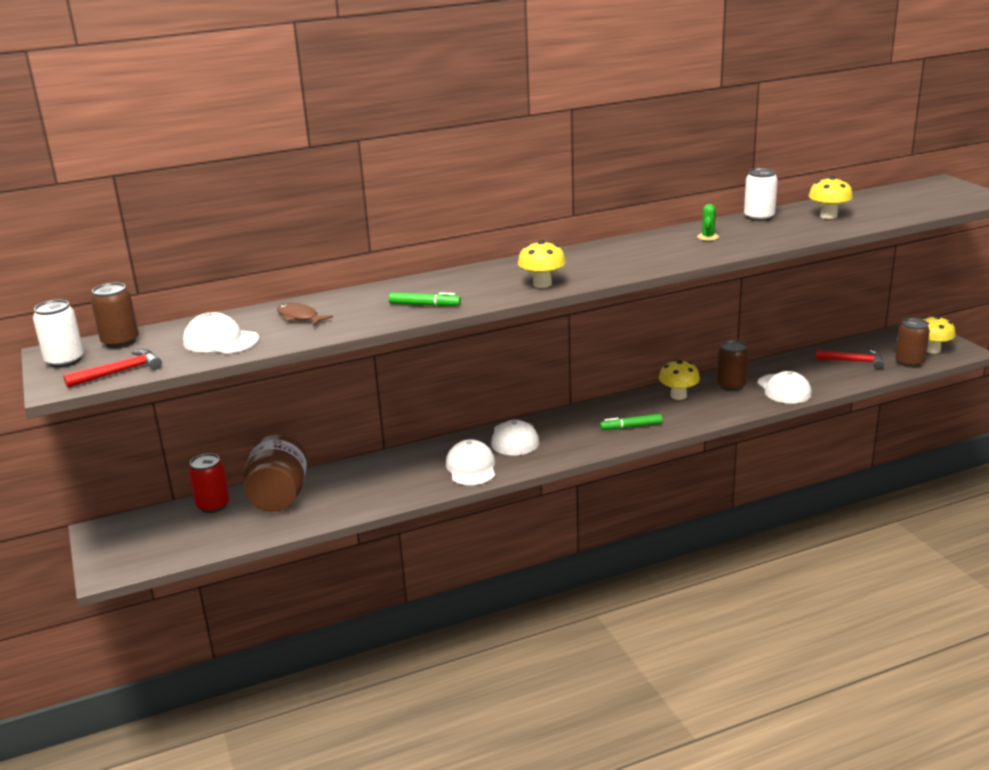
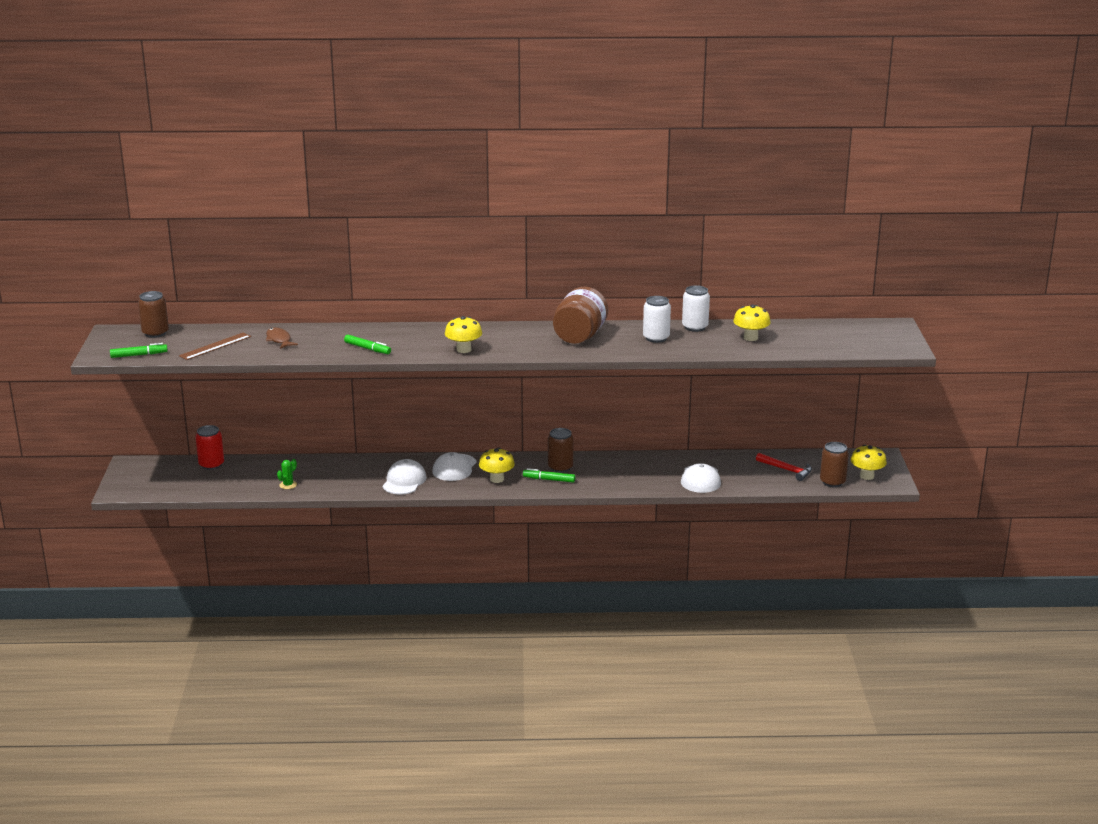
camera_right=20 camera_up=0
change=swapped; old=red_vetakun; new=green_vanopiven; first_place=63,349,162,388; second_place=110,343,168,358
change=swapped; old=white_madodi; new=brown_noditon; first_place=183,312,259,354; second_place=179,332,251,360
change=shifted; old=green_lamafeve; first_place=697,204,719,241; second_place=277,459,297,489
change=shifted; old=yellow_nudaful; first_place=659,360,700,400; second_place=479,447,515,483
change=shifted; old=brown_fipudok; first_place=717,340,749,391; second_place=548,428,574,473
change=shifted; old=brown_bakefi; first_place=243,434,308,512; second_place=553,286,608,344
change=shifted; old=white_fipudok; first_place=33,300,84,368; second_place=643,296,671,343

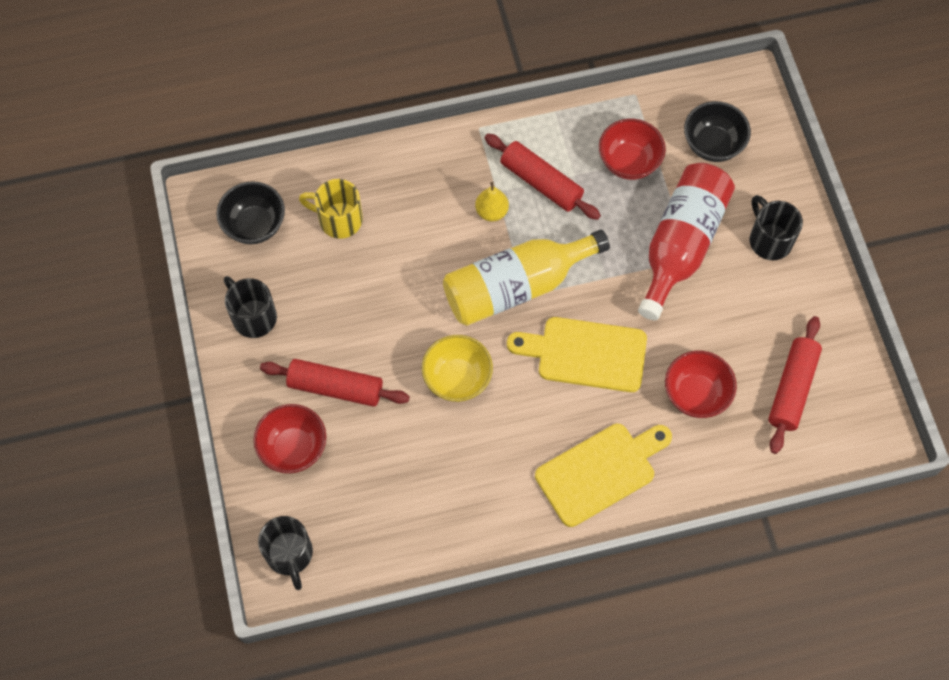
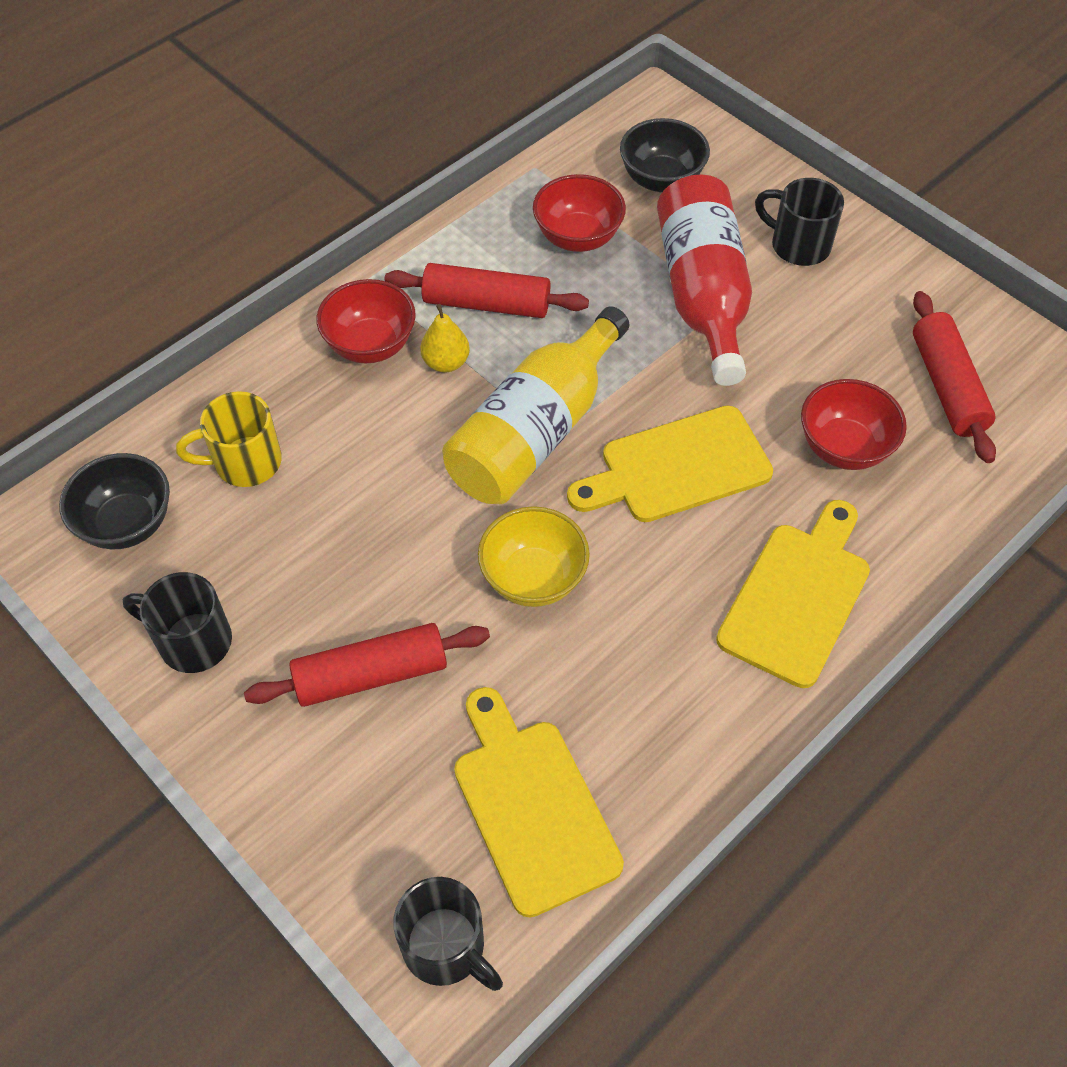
camera_right=-30 camera_up=-10
change=shifted; old=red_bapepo; first_place=253,404,326,473; second_place=316,279,416,363
change=new; new=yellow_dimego; second_place=454,687,624,918

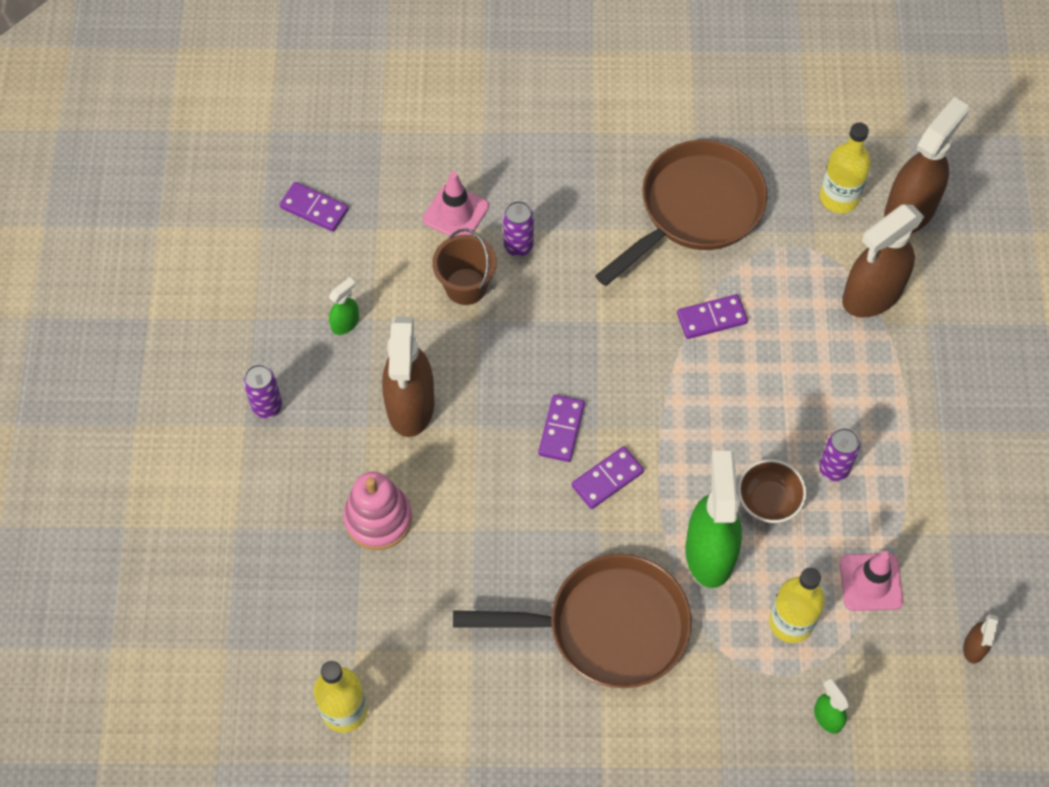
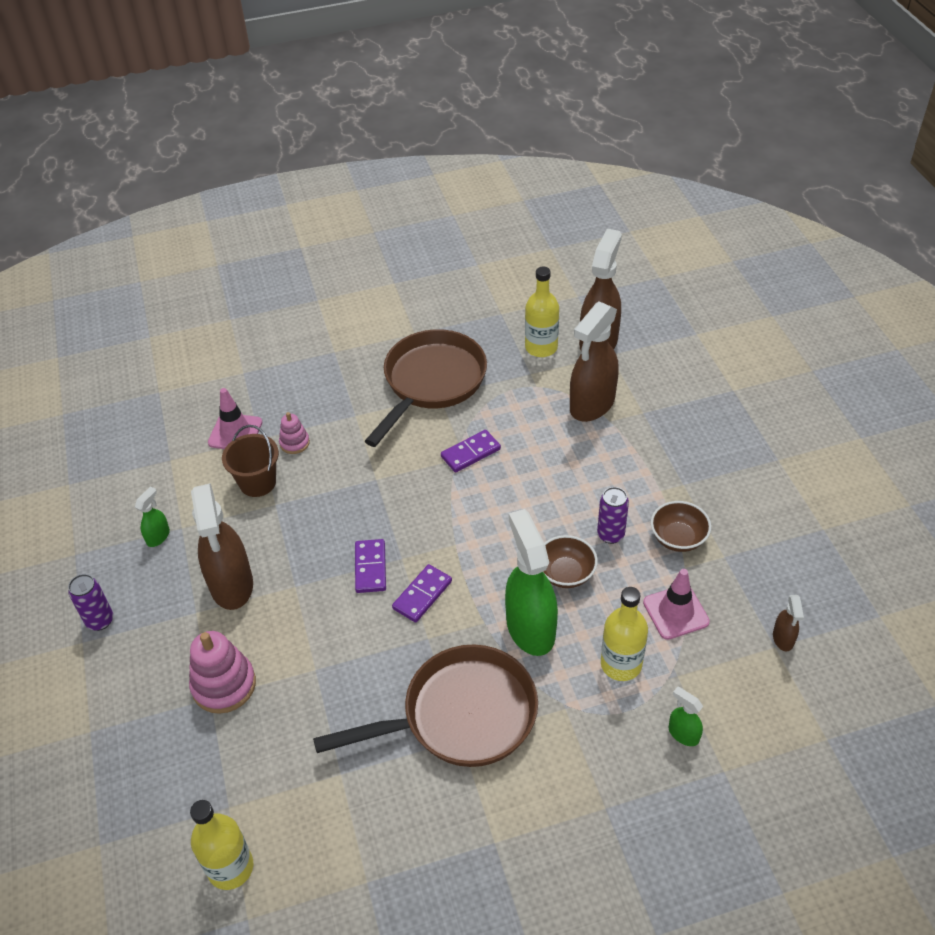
camera_right=-15 camera_up=-15
change=swapped; old=purple_fipudok; new=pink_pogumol; first_place=503,201,534,257; second_place=279,412,310,454
change=new; new=brown_bapepo; second_place=651,501,711,552
change=gone; old=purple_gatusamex; first_place=279,182,349,232

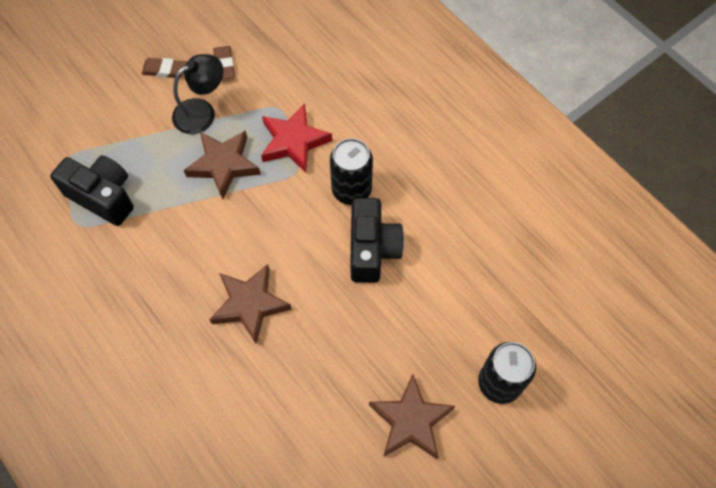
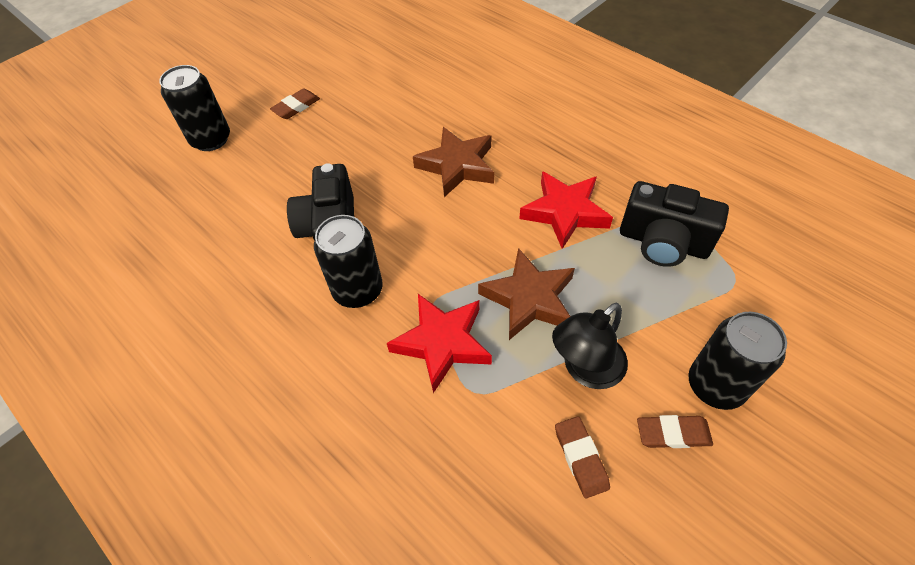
camera_right=175 camera_up=-10
change=swapped; old=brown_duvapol; new=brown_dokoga; first_place=369,374,455,459; second_place=270,88,320,119
change=new; new=red_duvapol; second_place=519,171,613,249
change=new; new=black_fipudok; second_place=688,312,787,410

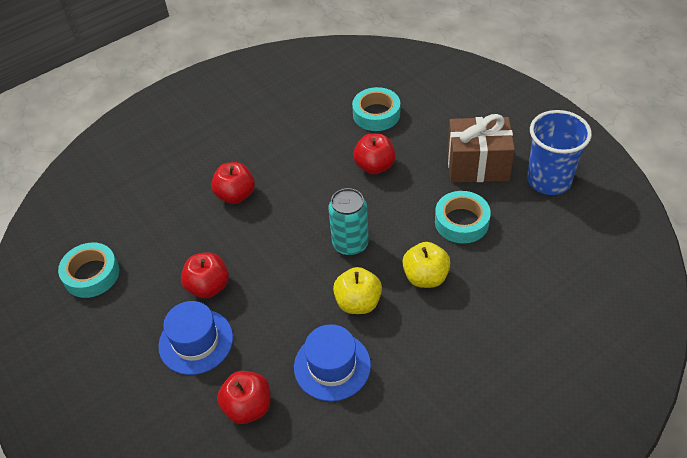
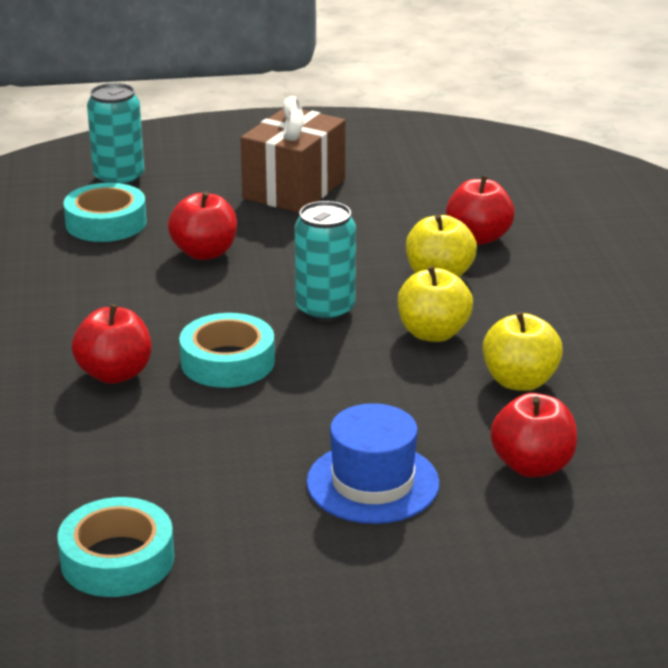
camera_right=-65 camera_up=-20
change=new; new=turquoise_fipudok; second_place=87,83,144,186
change=shifted; old=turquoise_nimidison; first_place=435,191,491,244; second_place=179,313,275,388
change=shifted; old=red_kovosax; first_place=181,253,229,298; second_place=446,175,515,245
change=swapped; old=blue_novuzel; new=yellow_kovosax; first_place=294,324,371,401; second_place=483,312,563,391
change=gone; old=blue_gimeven; first_place=527,110,592,195

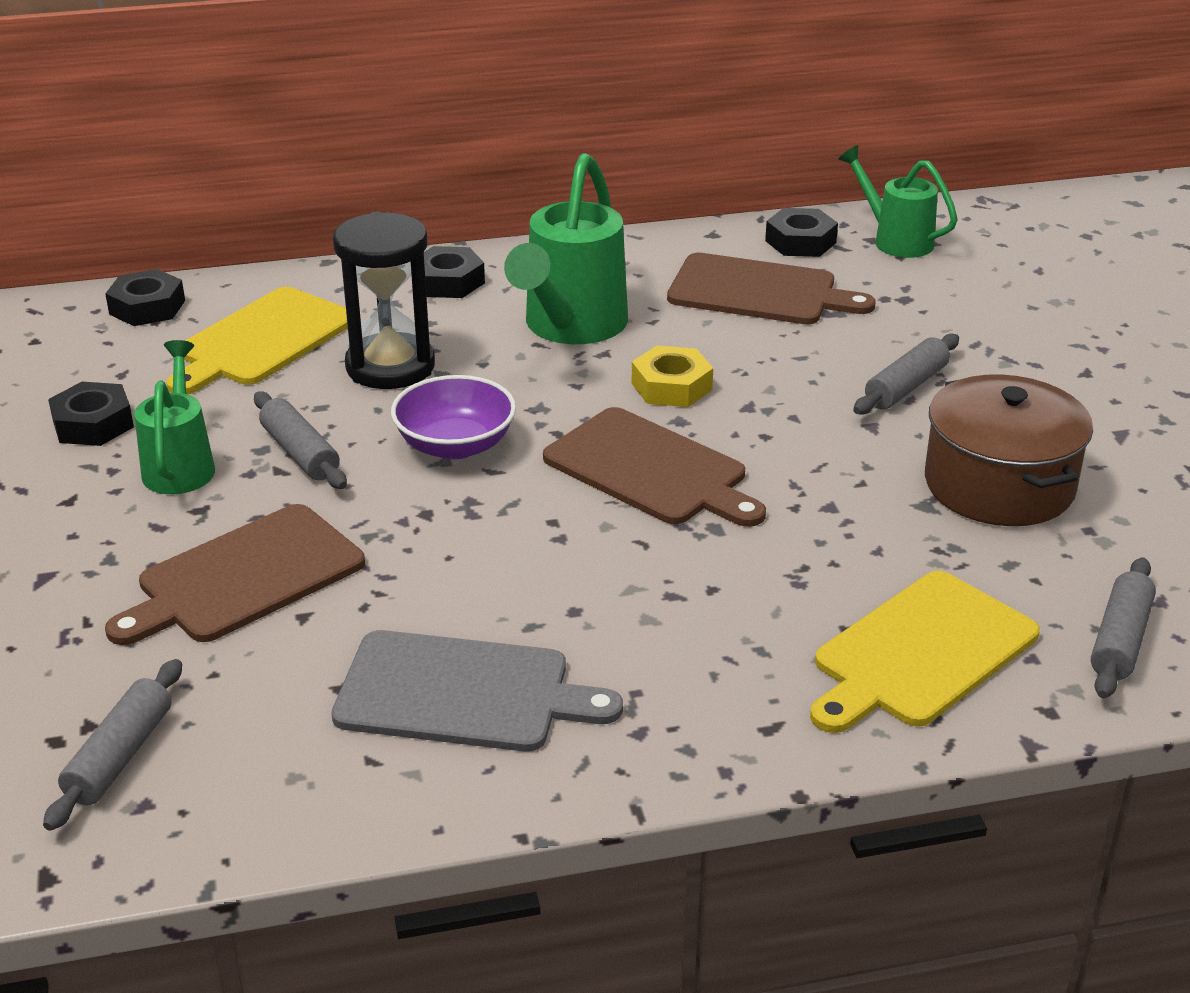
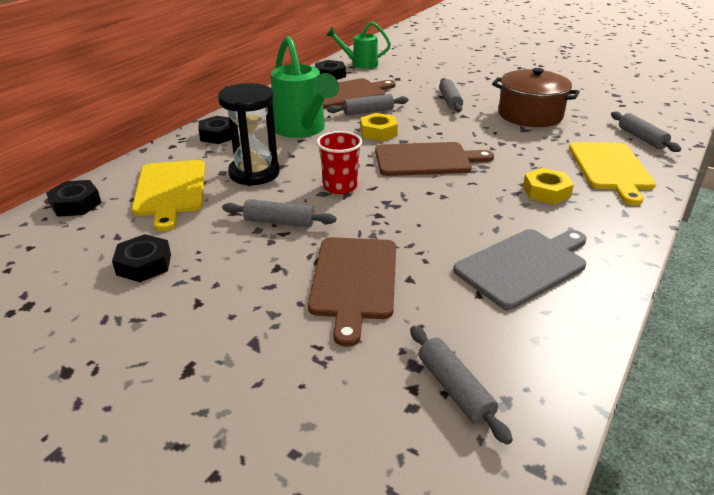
camera_right=-45 camera_up=0
change=swapped; old=purple_bapepo; new=red_gimeven; first_place=391,375,516,459; second_place=316,131,363,194
change=new; new=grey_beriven; second_place=327,94,409,116
change=new; new=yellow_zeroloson; second_place=523,168,574,205
change=gone; old=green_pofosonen; first_place=134,340,215,494

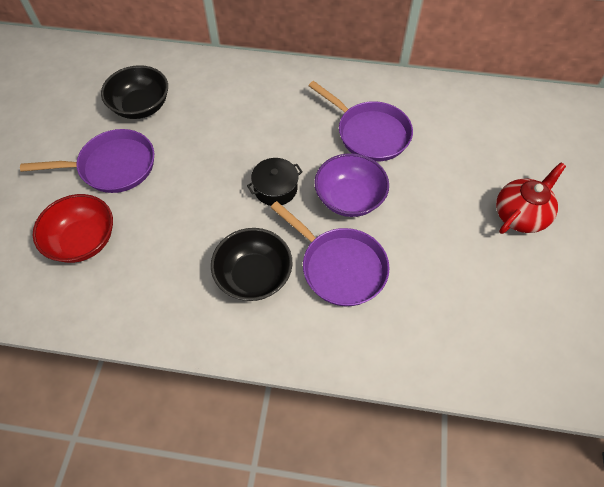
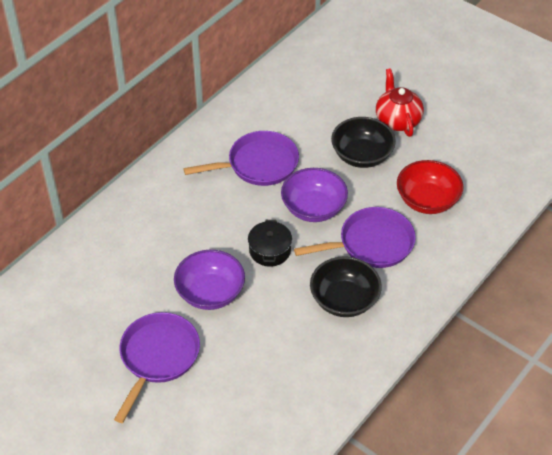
camera_right=-60 camera_up=-10
change=new; new=purple_bapepo; second_place=174,250,245,310
change=shifted; old=black_bapepo; first_place=101,65,168,119; second_place=331,117,396,168
change=shifted; old=red_bapepo; first_place=33,194,113,263; second_place=397,160,463,214

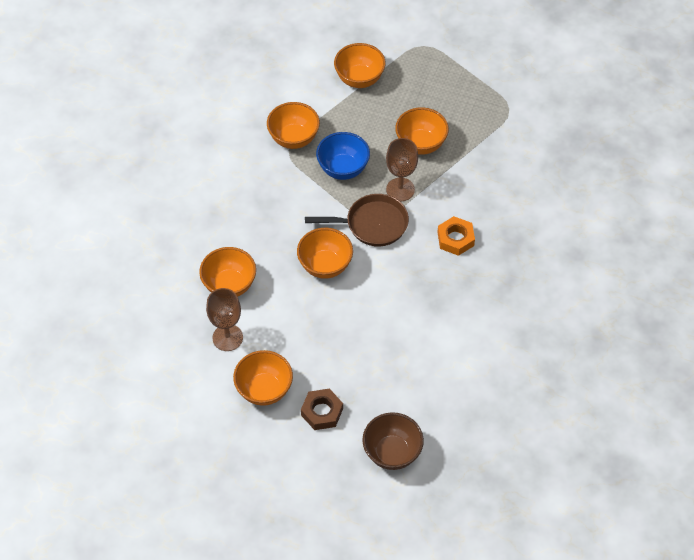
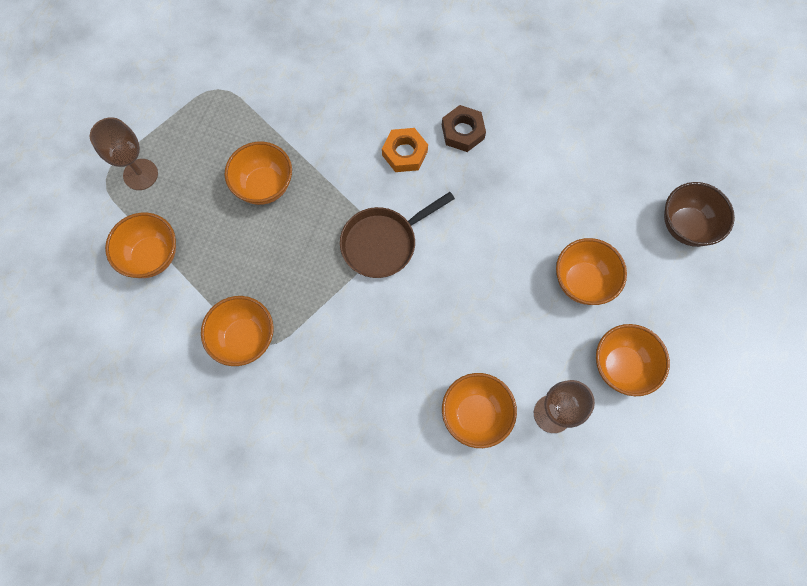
camera_right=-90 camera_up=15
change=shifted; old=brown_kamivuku; first_place=386,138,418,201; second_place=90,117,158,190
change=rotated; old=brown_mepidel; first_place=305,194,409,247; second_place=340,192,455,278; degrees=-120
change=shifted; old=brown_zeroloson; first_place=301,388,343,430; second_place=442,105,486,152
change=shifted; old=orange_bapepo; first_place=297,228,353,279; second_place=556,238,627,305
change=gone; old=blue_bapepo; first_place=316,132,370,180

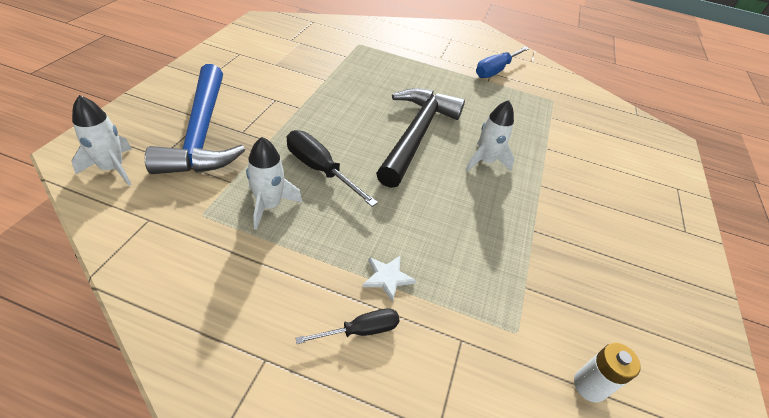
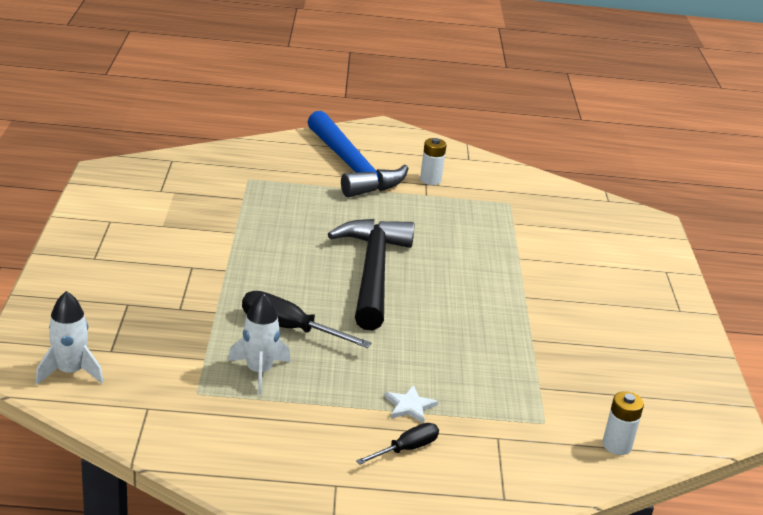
camera_right=-15 camera_up=-15
change=shifted; old=blue_vetakun; first_place=145,64,245,174; second_place=308,111,409,197
change=swapped; old=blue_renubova; new=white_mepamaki; first_place=476,46,530,78; second_place=420,138,447,185
change=gone; old=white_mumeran; first_place=466,100,514,171

